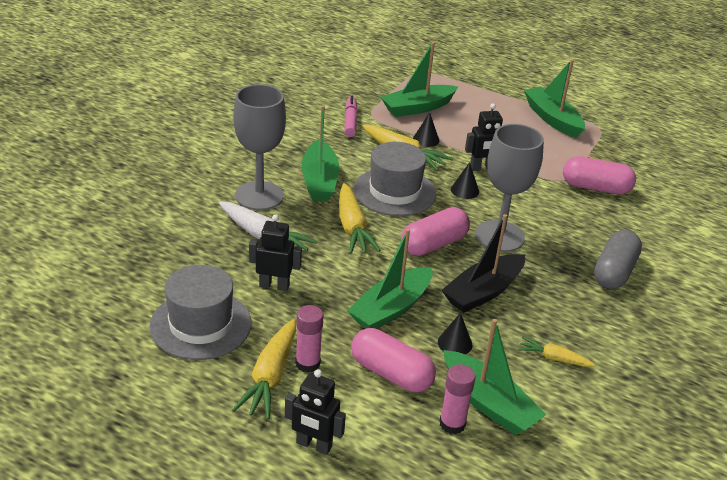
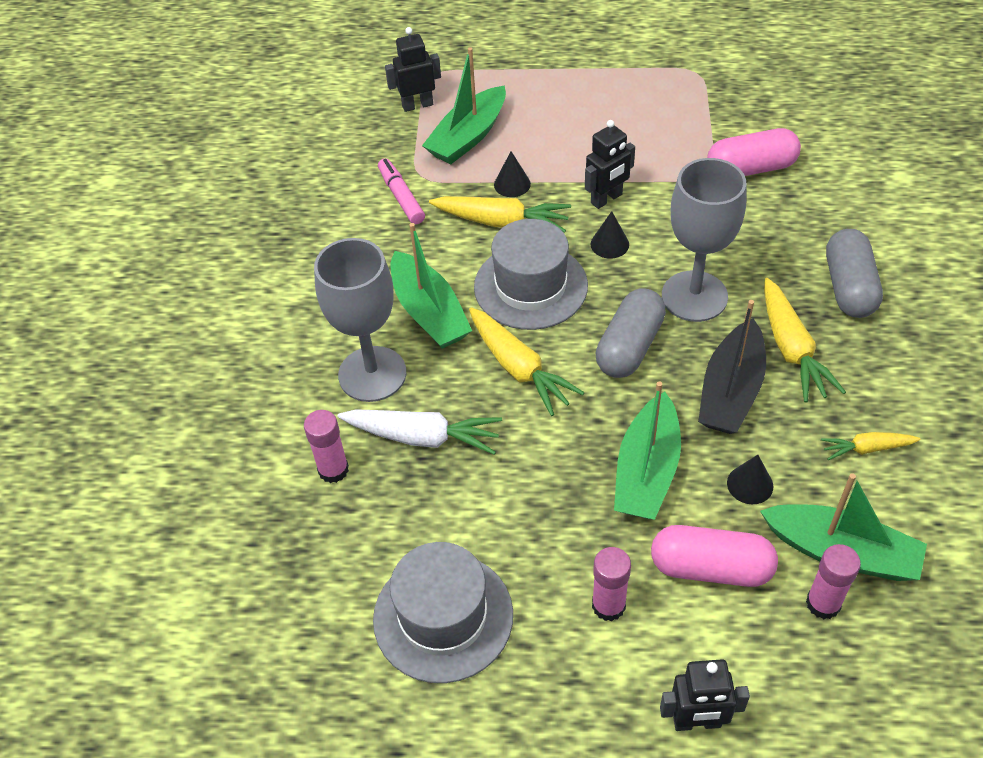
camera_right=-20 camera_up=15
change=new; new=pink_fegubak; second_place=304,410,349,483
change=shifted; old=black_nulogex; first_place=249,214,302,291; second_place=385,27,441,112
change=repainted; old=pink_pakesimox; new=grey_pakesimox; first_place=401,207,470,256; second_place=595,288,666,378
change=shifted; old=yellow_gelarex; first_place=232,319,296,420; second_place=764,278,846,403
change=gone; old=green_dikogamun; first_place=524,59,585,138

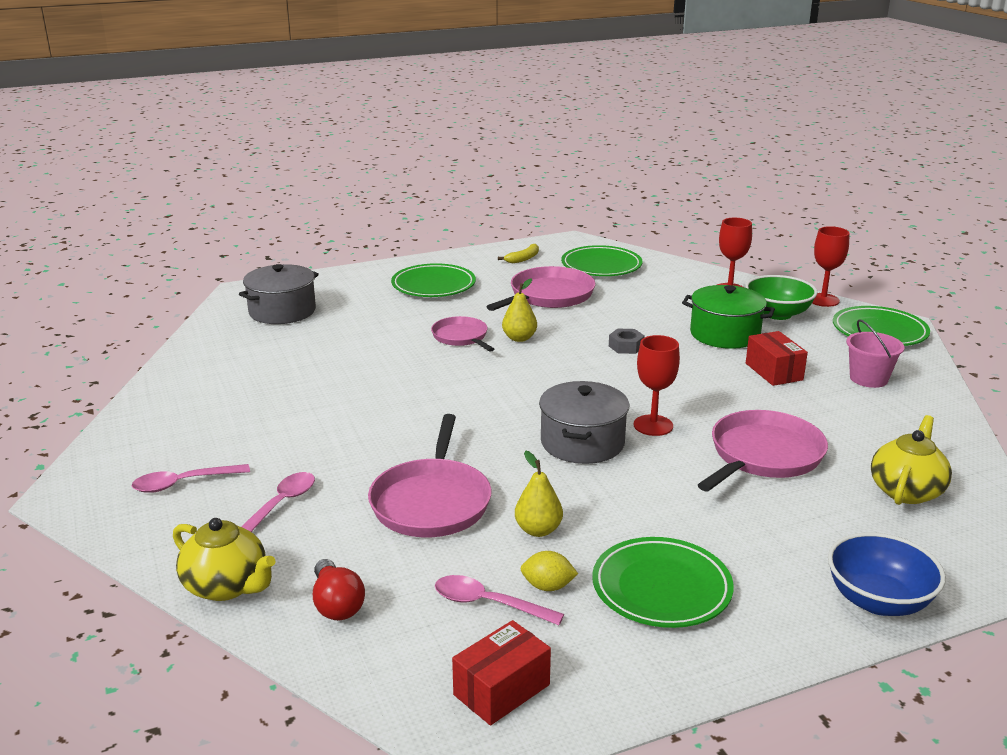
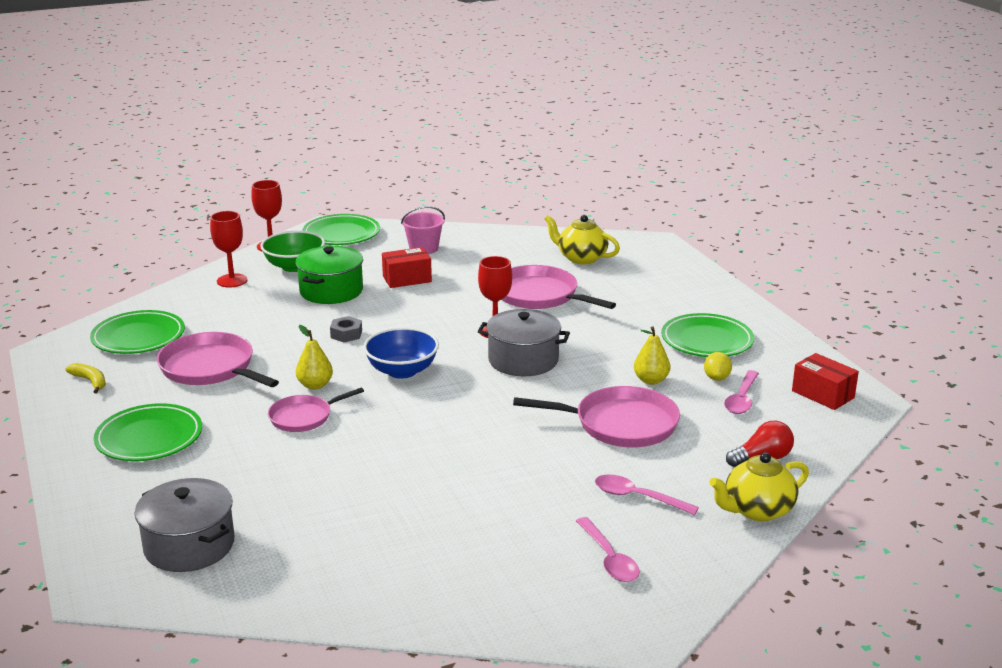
camera_right=-90 camera_up=0
change=shifted; old=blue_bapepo; first_place=828,532,946,616; second_place=363,327,439,379
change=rotated; old=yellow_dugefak; first_place=173,518,276,601; second_place=710,452,809,521; degrees=-150

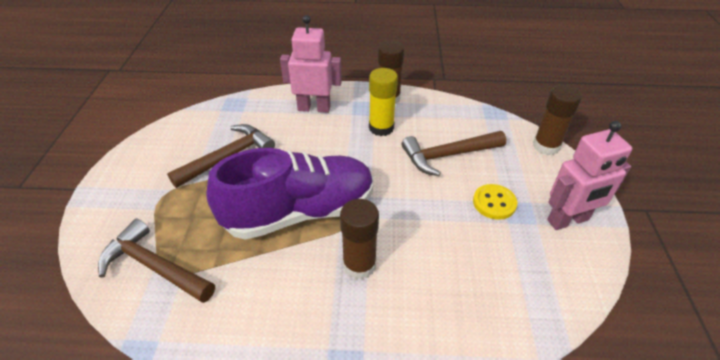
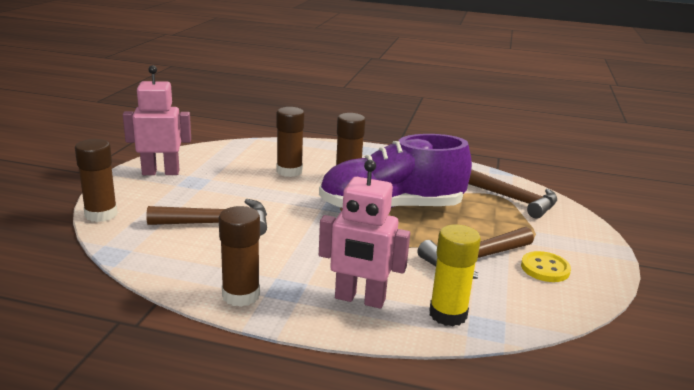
camera_right=-170 camera_up=-20
change=new; new=brown_fegubak; second_place=276,107,304,177
change=shifted; old=yellow_fegubak; first_place=369,68,398,136; second_place=429,224,481,326
change=shifted; old=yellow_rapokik; first_place=473,184,517,220; second_place=521,251,571,282

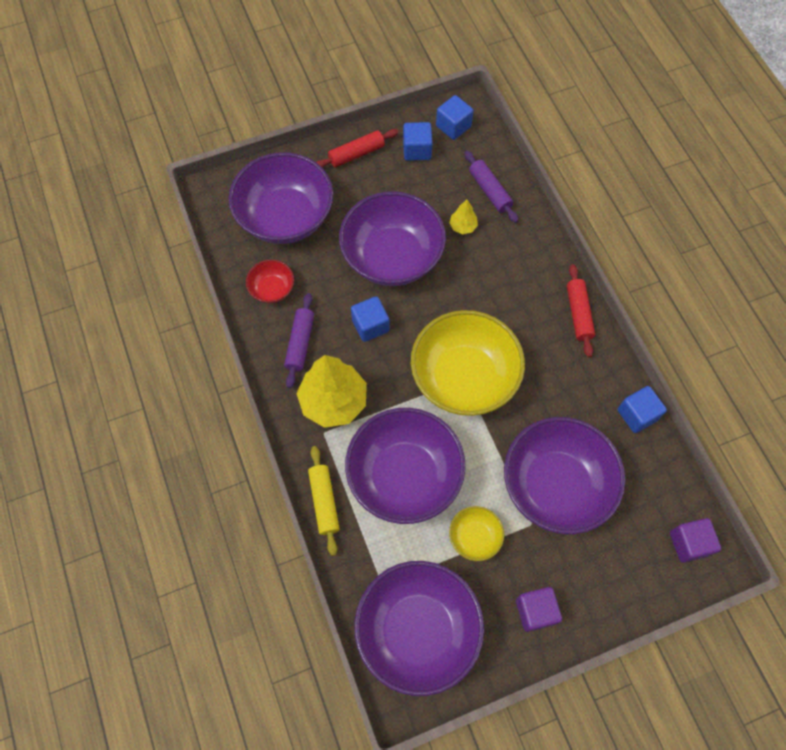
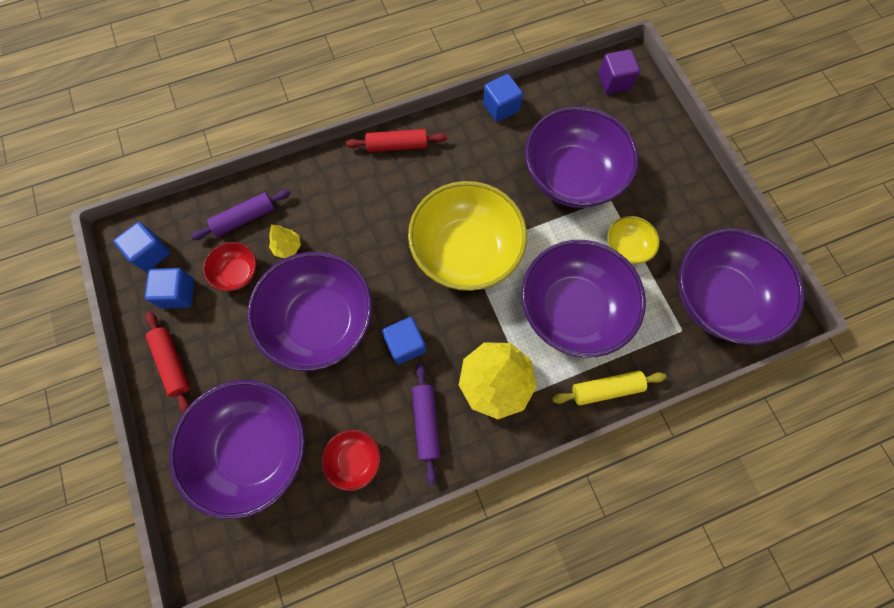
camera_right=-90 camera_up=5
change=new; new=red_bapepo; second_place=203,242,256,291
change=rotated; old=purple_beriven; first_place=284,293,314,388; second_place=412,363,440,485; degrees=75
change=gone; old=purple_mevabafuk; first_place=516,587,562,632

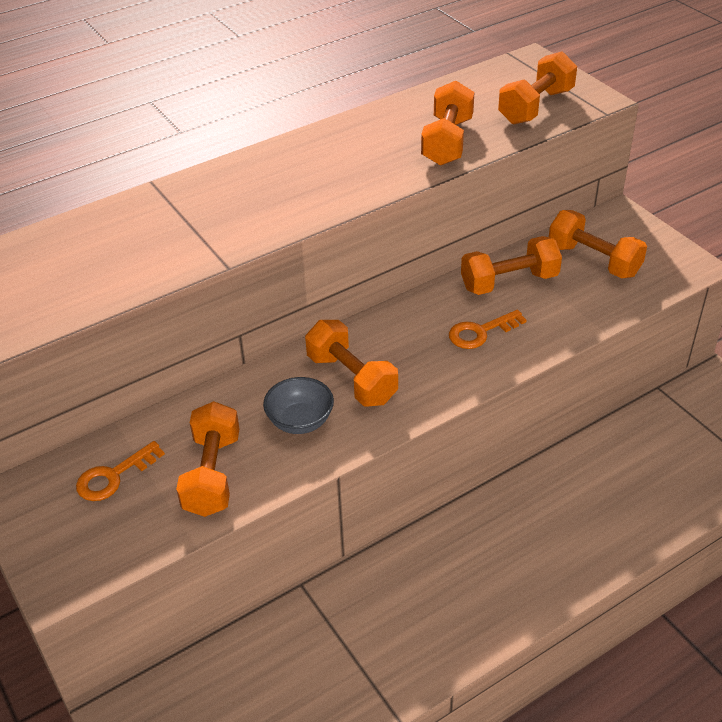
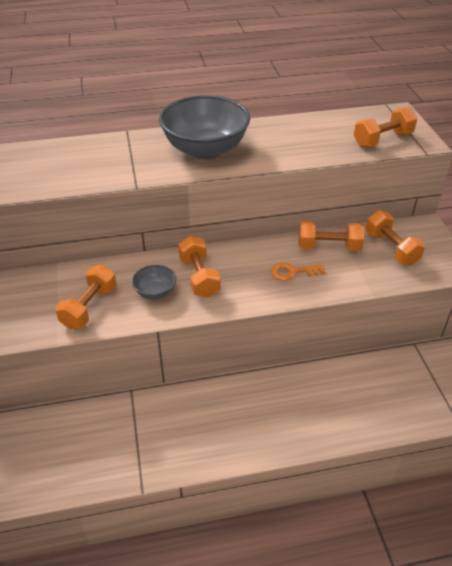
camera_right=20 camera_up=0
change=new; new=grey_bapepo; second_place=159,95,250,159
change=gone; old=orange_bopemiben; first_place=76,441,165,501
change=gone; old=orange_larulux; first_place=421,81,474,166

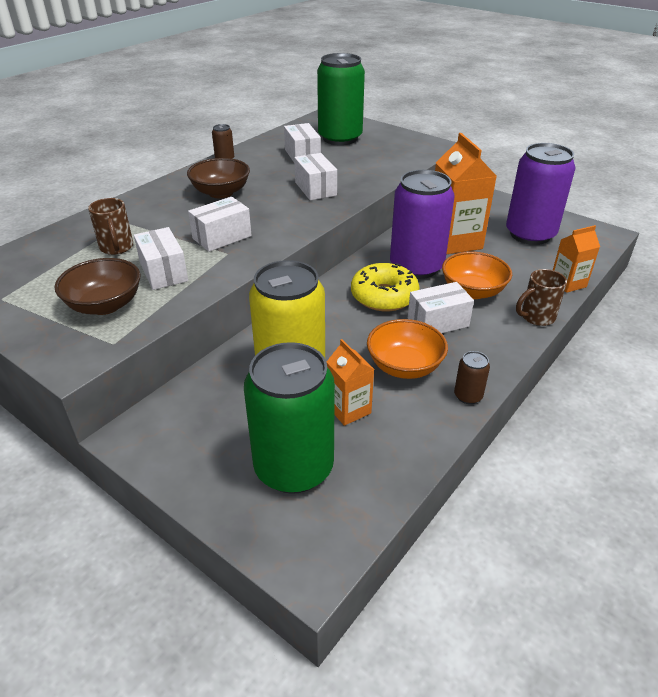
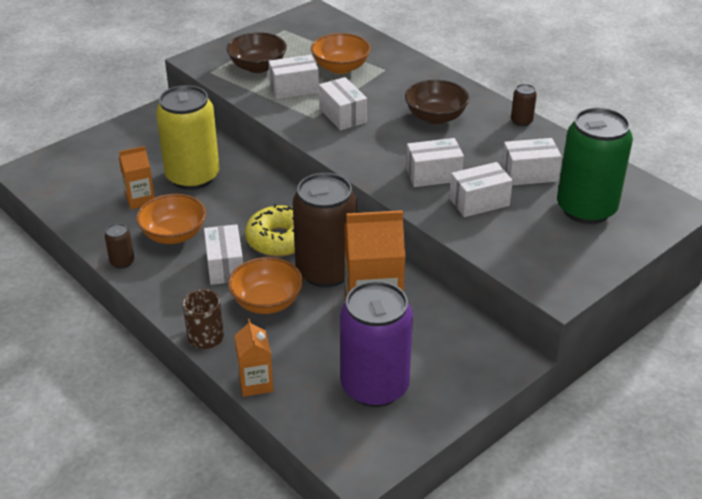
camera_right=100 camera_up=0
change=repainted; old=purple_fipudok; new=brown_fipudok; first_place=390,170,455,279; second_place=293,173,357,287
change=swapped; old=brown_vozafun; new=orange_bapepo; first_place=88,198,133,255; second_place=311,33,371,74
change=new; new=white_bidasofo; second_place=449,162,513,217
change=gone; old=green_fipudok; first_place=244,342,335,494

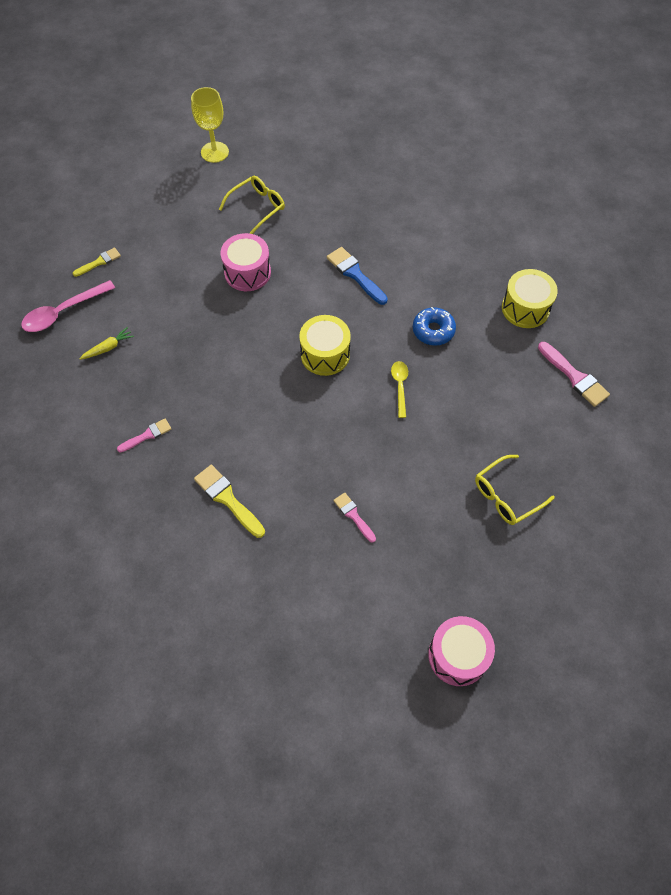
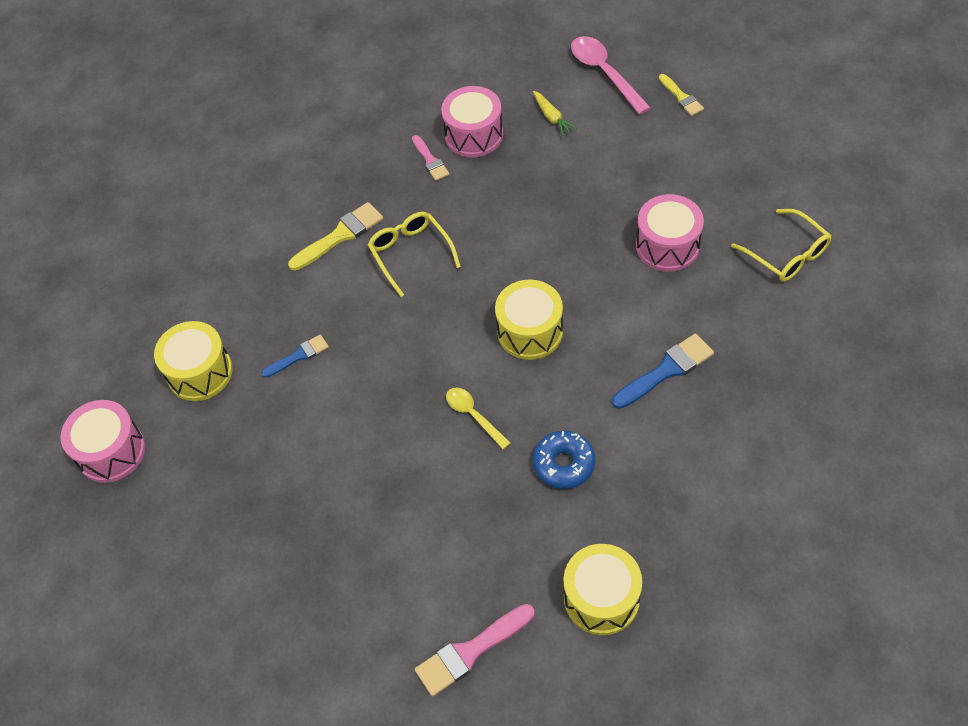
camera_right=100 camera_up=-5
change=new; new=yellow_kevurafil; second_place=154,321,233,401
change=repainted; old=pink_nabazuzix; new=blue_nabazuzix; first_place=333,492,376,543; second_place=261,334,329,378
change=shifted; old=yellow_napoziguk; first_place=475,455,555,525; second_place=368,212,461,297
change=new; new=pink_kevurafil; second_place=441,86,503,157
change=rotated; old=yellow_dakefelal; first_place=391,361,408,418; second_place=446,387,510,449; degrees=-135
change=gone; old=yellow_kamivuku; first_place=191,87,229,163

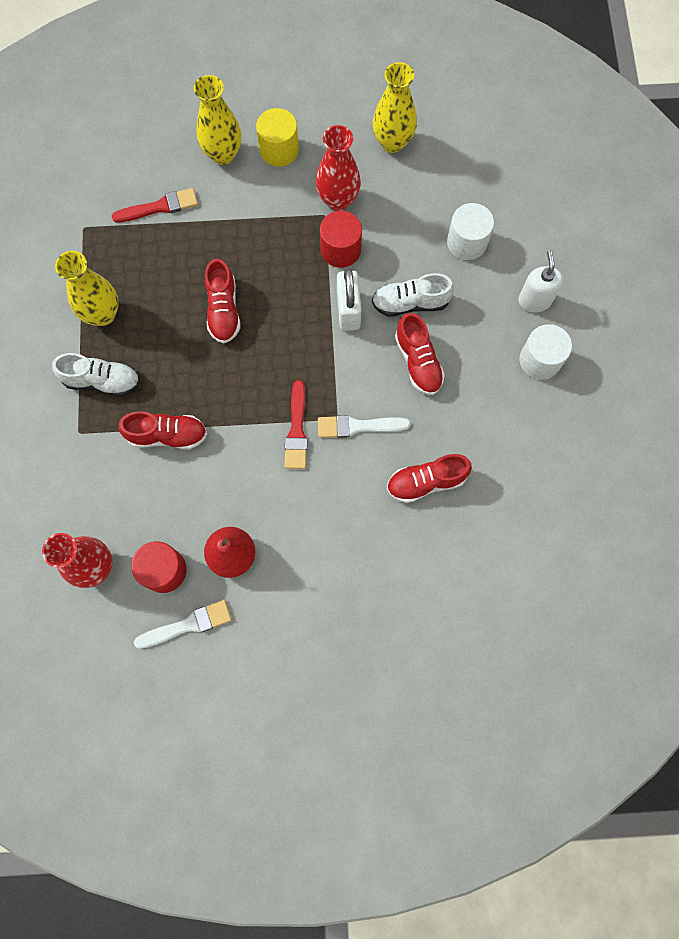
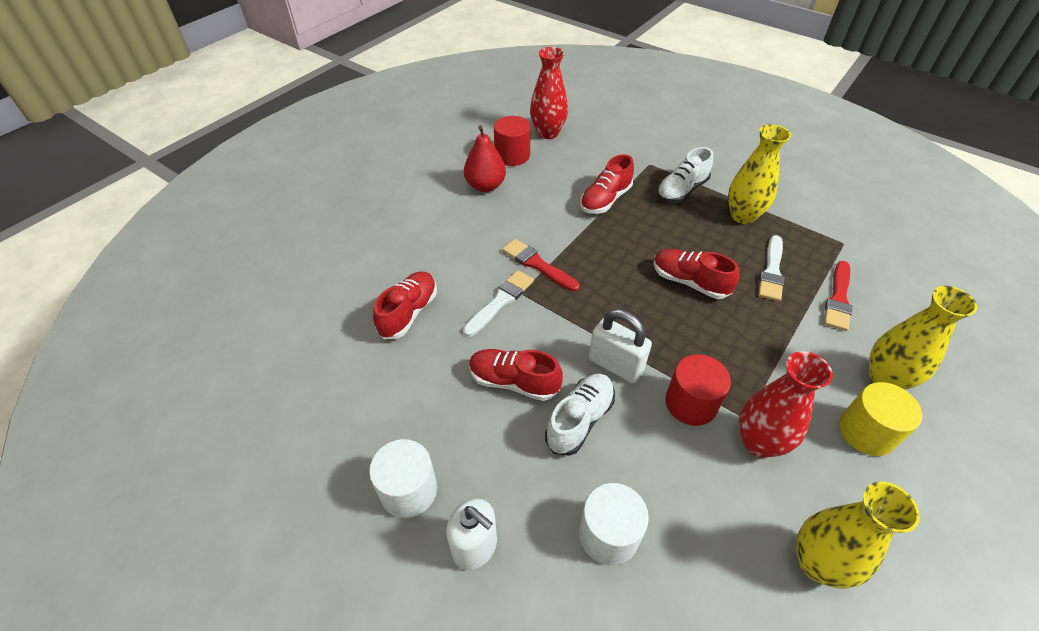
camera_right=130 camera_up=-25
change=shifted; old=white_nabazuzix; first_place=134,600,232,649; second_place=758,235,785,301

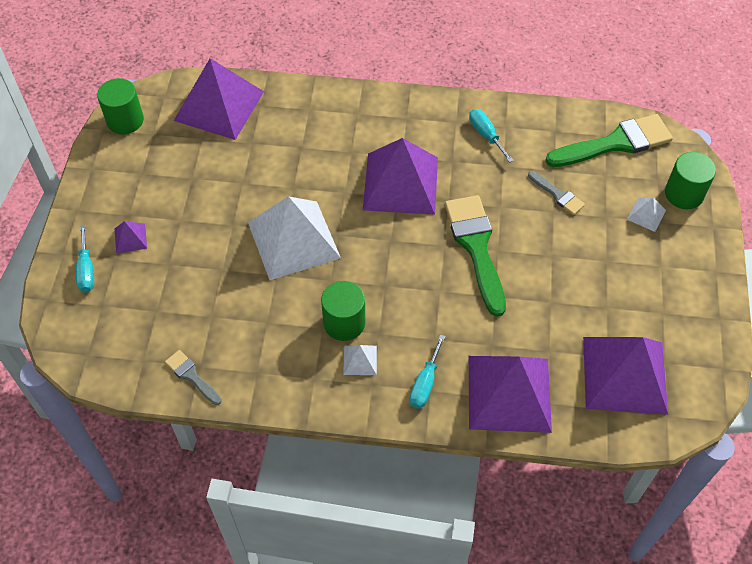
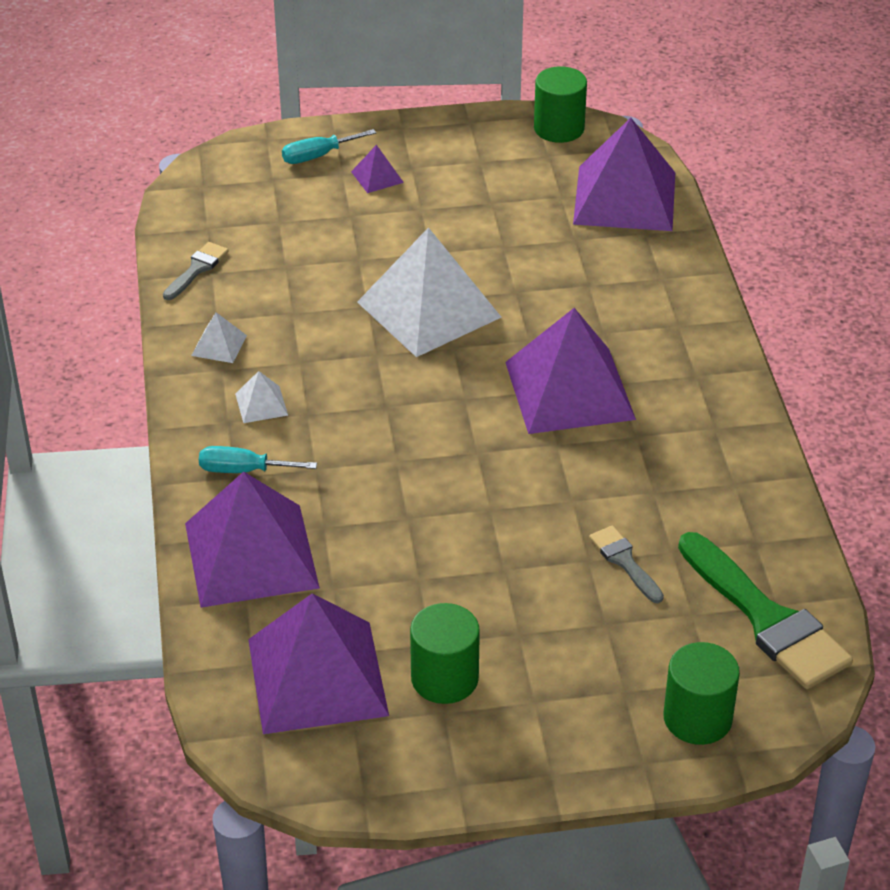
camera_right=75 camera_up=-15
change=shifted; old=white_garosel; first_place=627,197,666,232; second_place=191,312,247,363
change=shifted; old=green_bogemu; first_place=321,281,365,341; second_place=410,603,480,704
change=rotated; old=grey_nabazuzix; first_place=528,171,585,215; second_place=589,526,664,603; degrees=120
change=gone; old=green_nabazuzix; first_place=445,195,506,317
change=gone; old=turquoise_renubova; first_place=469,109,514,163

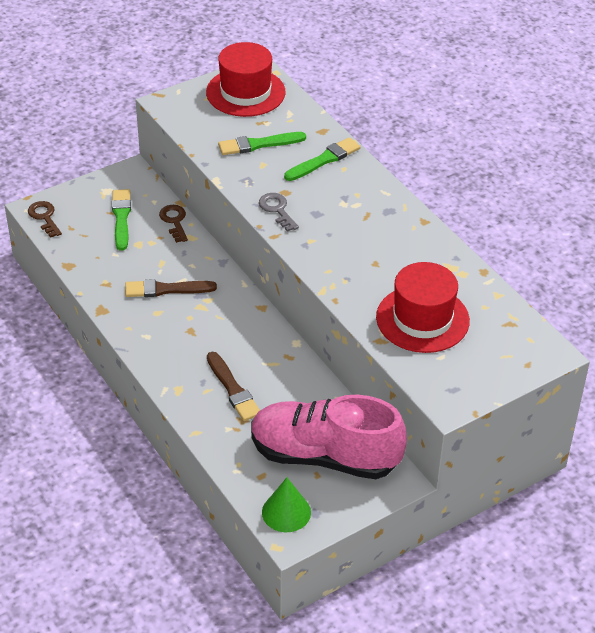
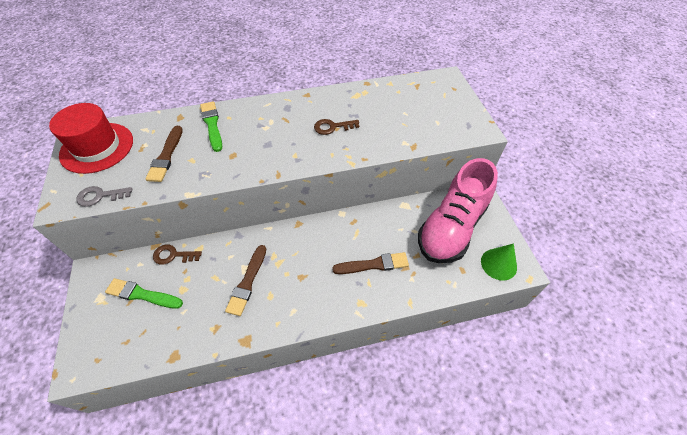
camera_right=-70 camera_up=10
change=shifted; old=grey_bopemiben; first_place=259,193,299,232; second_place=77,186,132,207
change=repainted; old=green_nabazuzix; new=brown_nabazuzix; first_place=218,132,306,155; second_place=145,126,183,182
change=shifted; old=brown_bopemiben; first_place=28,201,62,238; second_place=314,119,359,135
change=gone; old=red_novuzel; first_place=376,262,470,353

